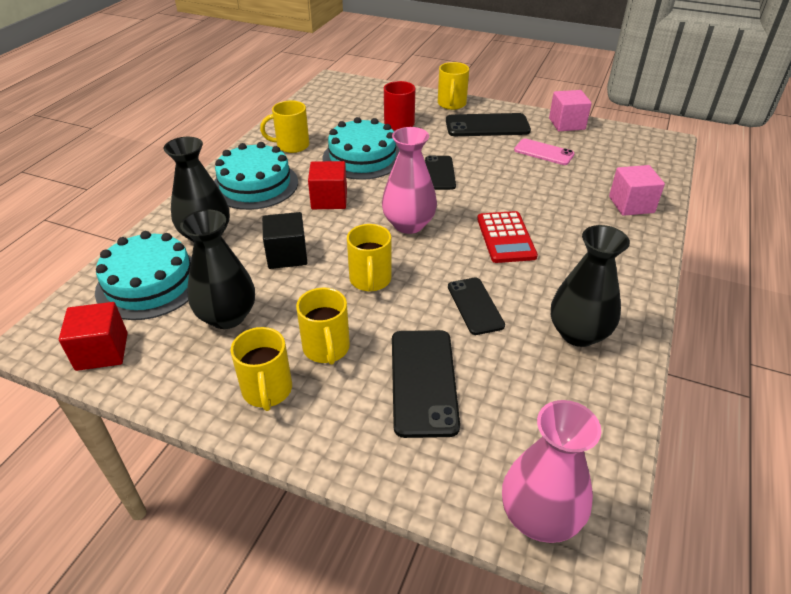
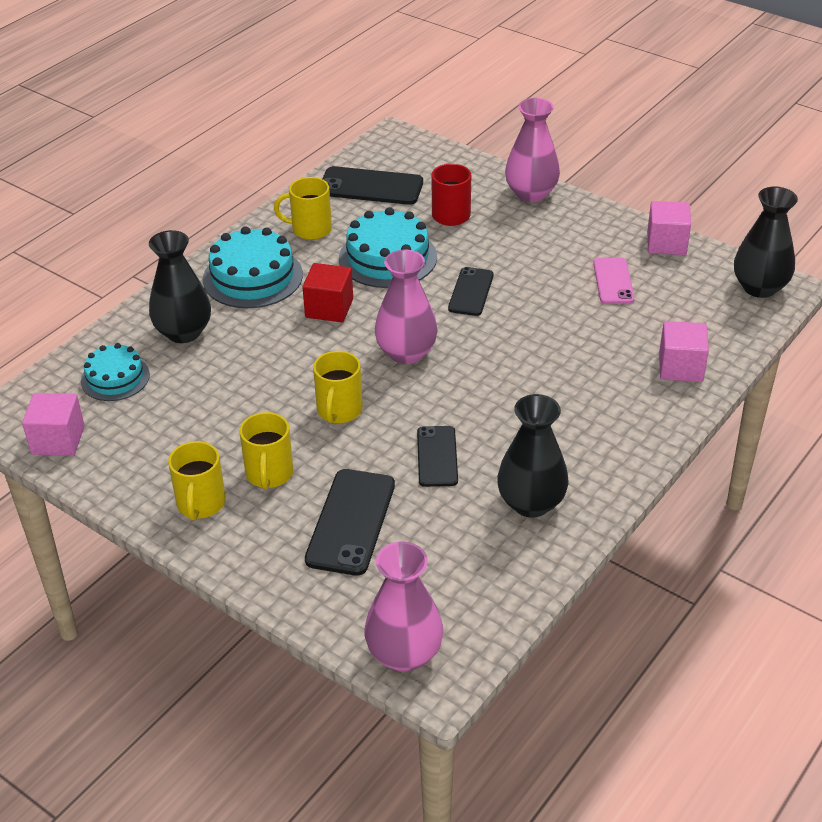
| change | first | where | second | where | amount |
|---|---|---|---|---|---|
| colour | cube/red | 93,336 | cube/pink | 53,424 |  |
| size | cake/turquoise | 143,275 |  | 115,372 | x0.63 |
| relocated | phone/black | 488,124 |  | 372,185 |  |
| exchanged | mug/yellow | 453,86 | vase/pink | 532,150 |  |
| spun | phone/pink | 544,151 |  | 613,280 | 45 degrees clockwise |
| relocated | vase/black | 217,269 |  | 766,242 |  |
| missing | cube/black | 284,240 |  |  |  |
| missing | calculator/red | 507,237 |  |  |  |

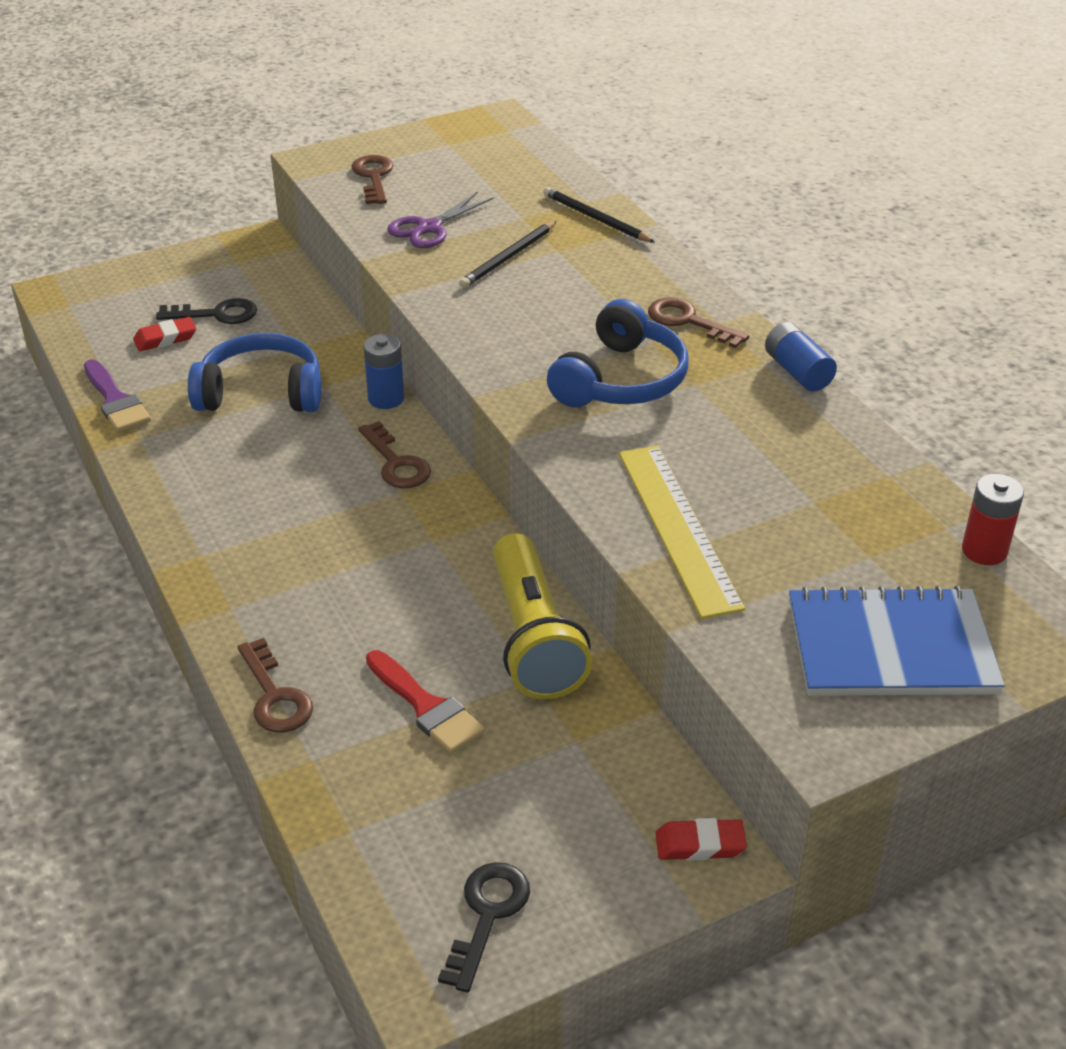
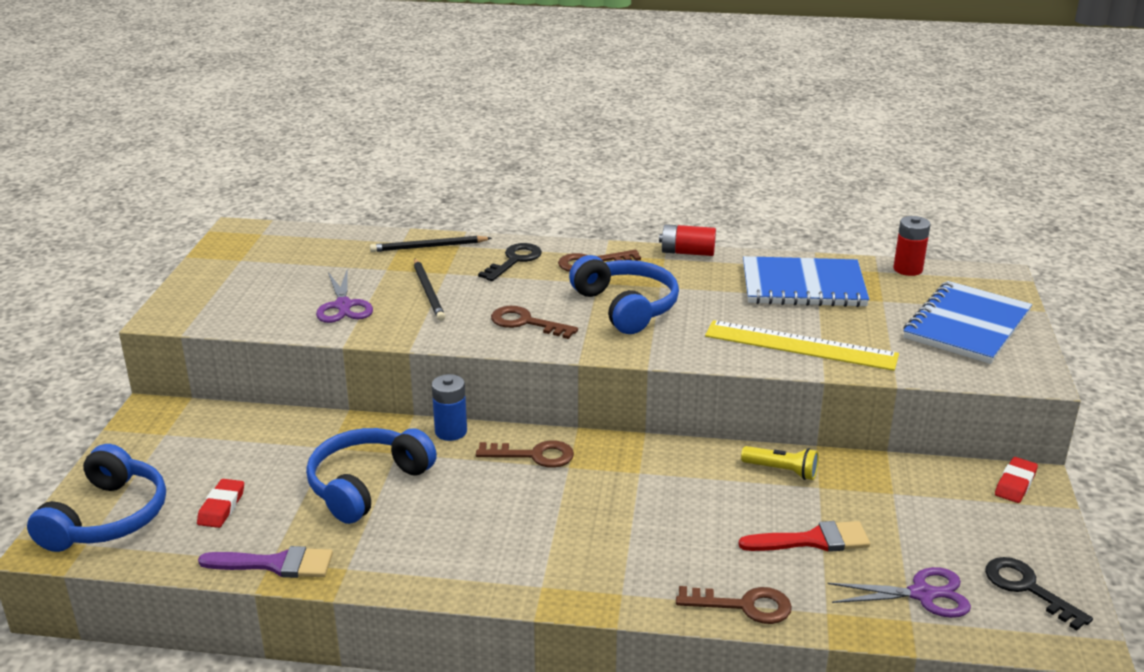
| change | first | where | second | where | amount |
|---|---|---|---|---|---|
| appeared |  |  | headphones/blue | 96,498 |  |
| relocated | key/black | 206,311 |  | 510,262 |  |
| relocated | key/brown | 372,179 |  | 534,322 |  |
| colour | battery/blue | 801,357 | battery/red | 687,240 |  |
| size | flashlight/yellow | 542,616 |  | 780,463 | x0.48 |
| appeared |  |  | notebook/blue | 806,281 |  |
| appeared |  |  | scissors/purple | 899,592 |  |

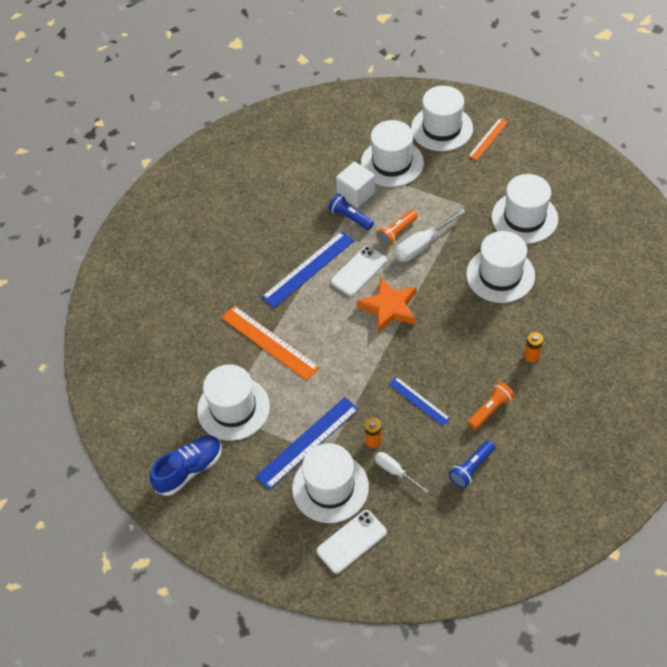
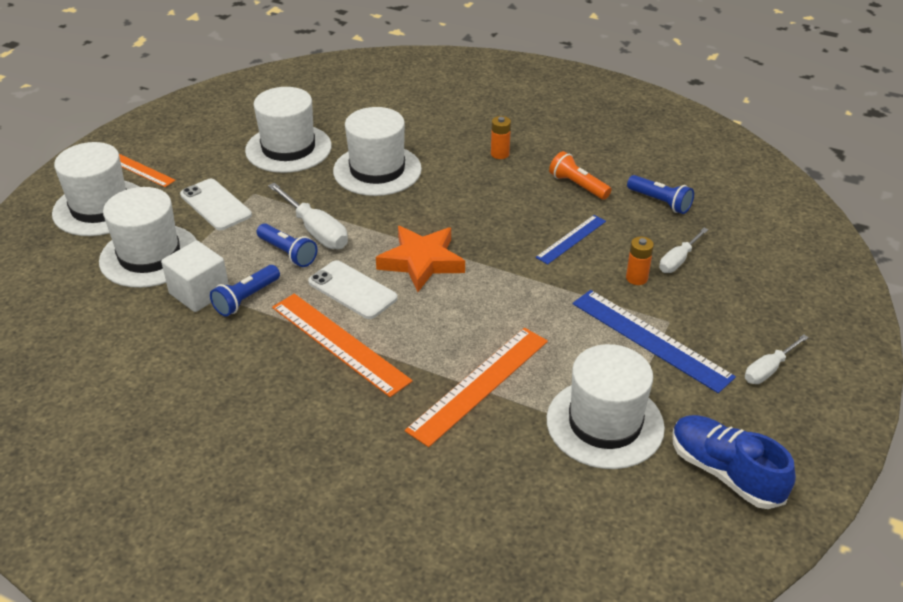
| change | first | where | second | where | amount |
|---|---|---|---|---|---|
| relocated | phone/white | 351,542 |  | 216,204 |  |
| colour | flashlight/orange | 397,228 | flashlight/blue | 287,245 |  |
| colour | ruler/blue | 307,269 | ruler/orange | 342,345 |  |
| appeared |  |  | screwdriver/white | 777,359 |  |
| missing | hat/white | 330,483 |  |  |  |

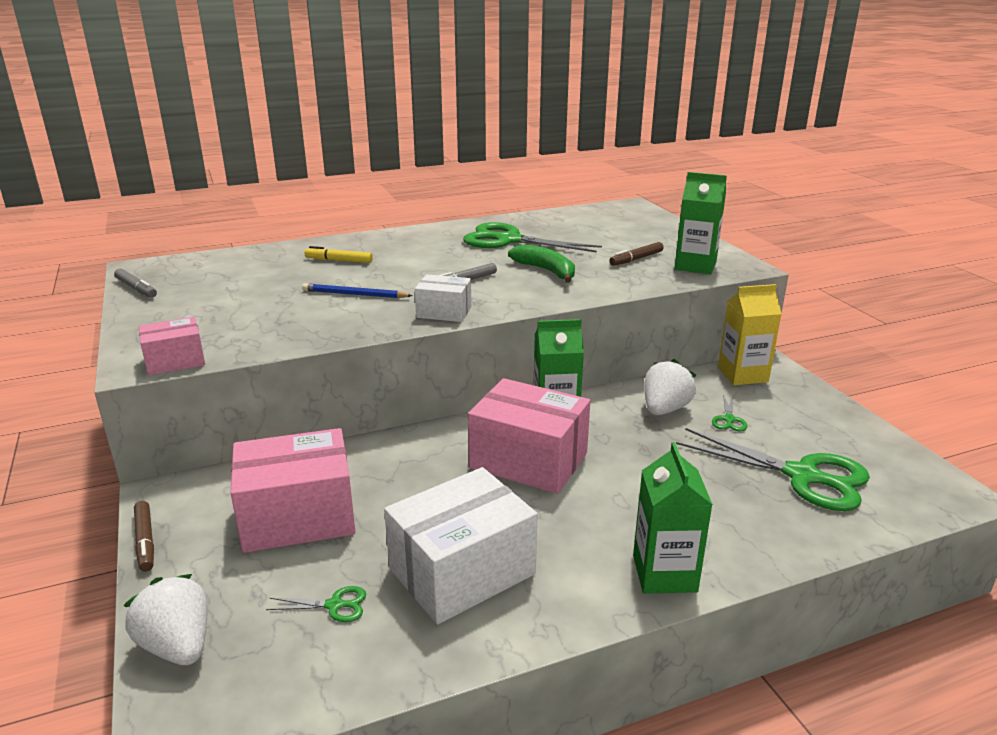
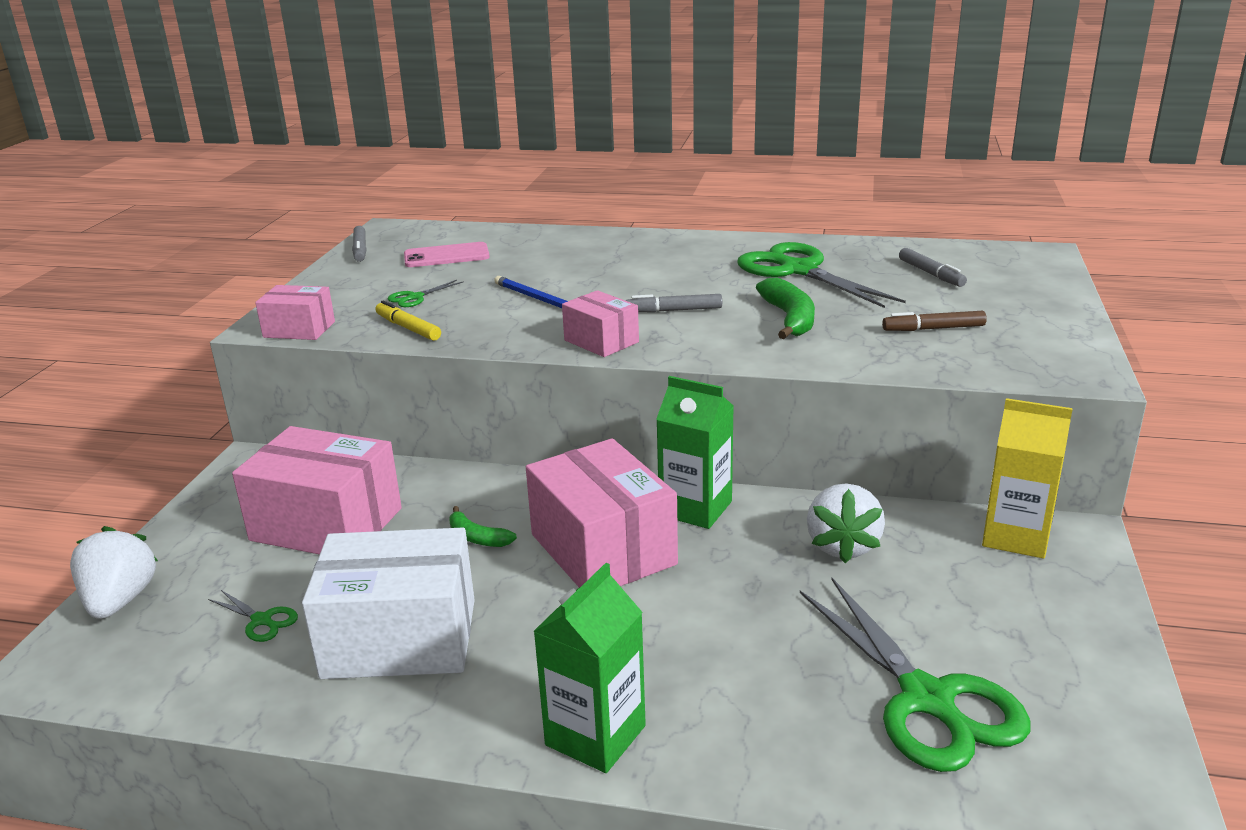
| change | first | where | second | where | amount |
|---|---|---|---|---|---|
| relocated | marker/yellow | 339,254 |  | 408,320 |  |
| relocated | scissors/green | 730,413 |  | 426,293 |  |
| appeared |  |  | phone/pink | 447,254 |  |
| appeared |  |  | banana/green | 483,526 |  |
| colour | box/white | 443,298 | box/pink | 600,323 |  |
| spun | strawberry/white | 670,387 |  | 846,523 | 120 degrees clockwise |
| appeared |  |  | marker/grey | 933,267 |  |
| missing | marker/brown | 144,536 |  |  |  |
| missing | carton/green | 701,223 |  |  |  |

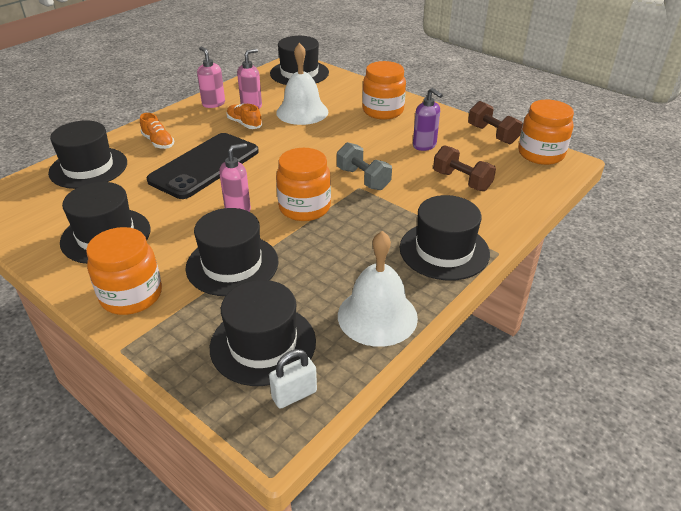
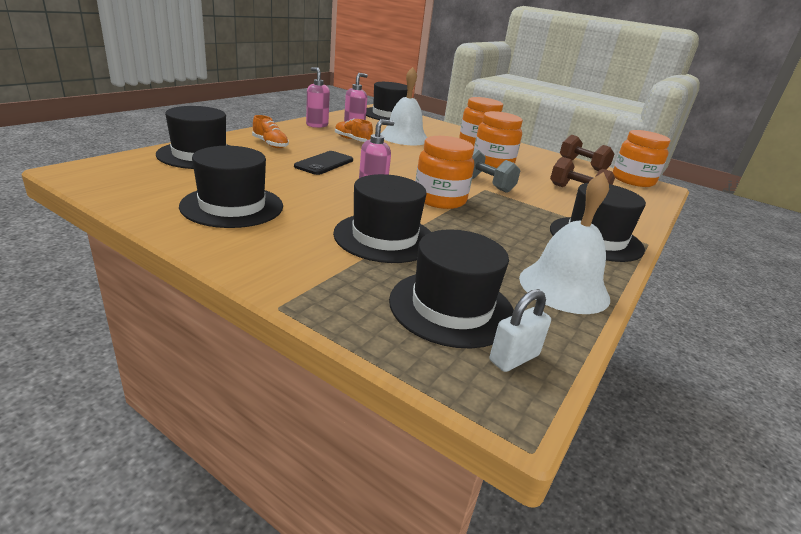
| change | first | where | second | where | amount |
|---|---|---|---|---|---|
| size | phone/black | 203,166 |  | 323,163 | x0.56 |
| relocated | jar/orange | 124,271 |  | 498,139 |  |
| missing | soap dispenser/purple | 428,119 |  |  |  |

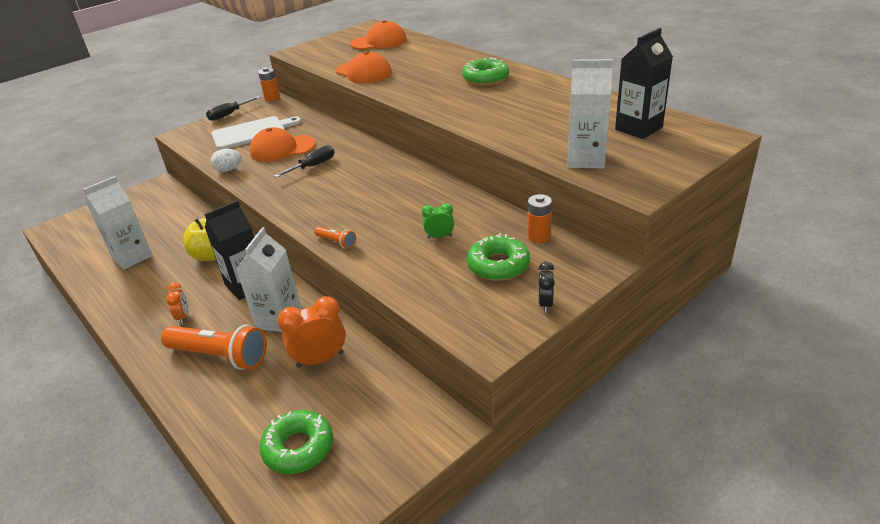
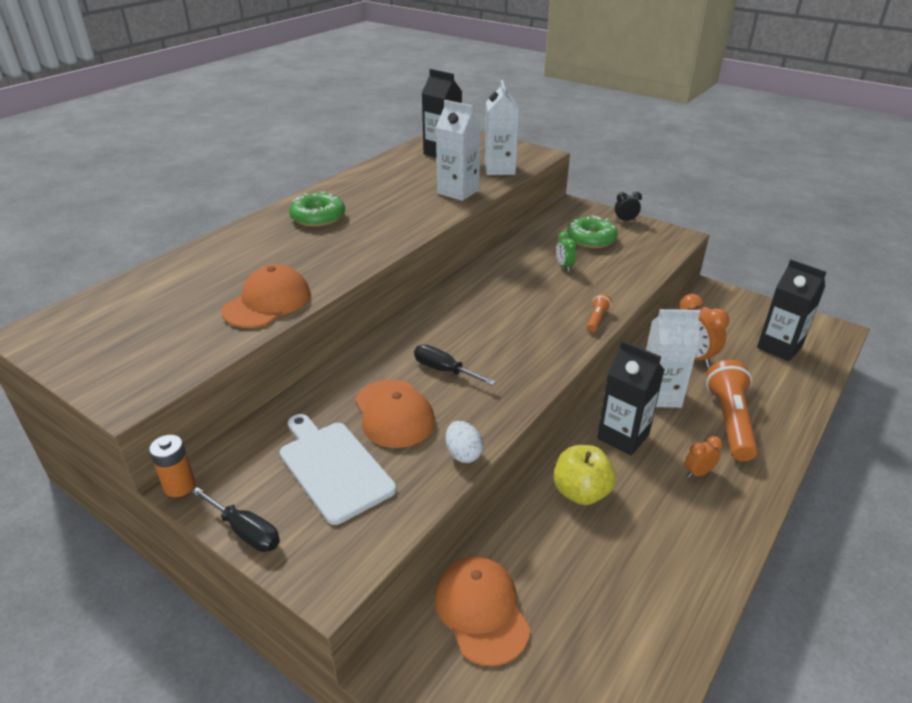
| change | first | where | second | where | amount |
|---|---|---|---|---|---|
| relocated | cap/orange | 378,35 |  | 482,611 |  |
| relocated | carton/white | 118,223 |  | 458,150 |  |
| exchanged | donut/green | 296,442 | carton/black | 792,310 |  |
| missing | battery/orange | 540,218 |  |  |  |

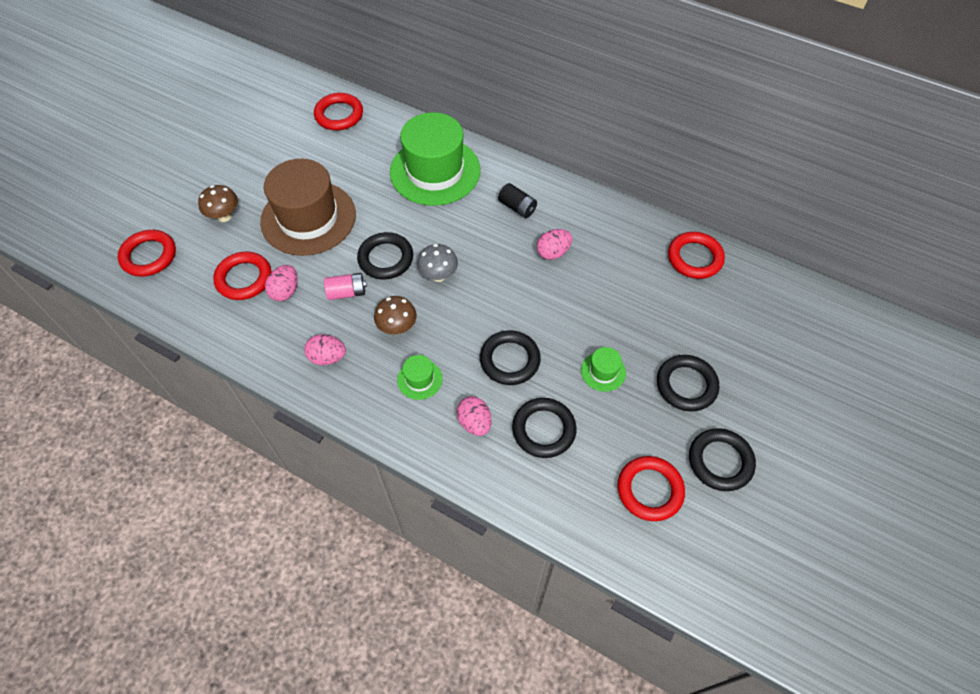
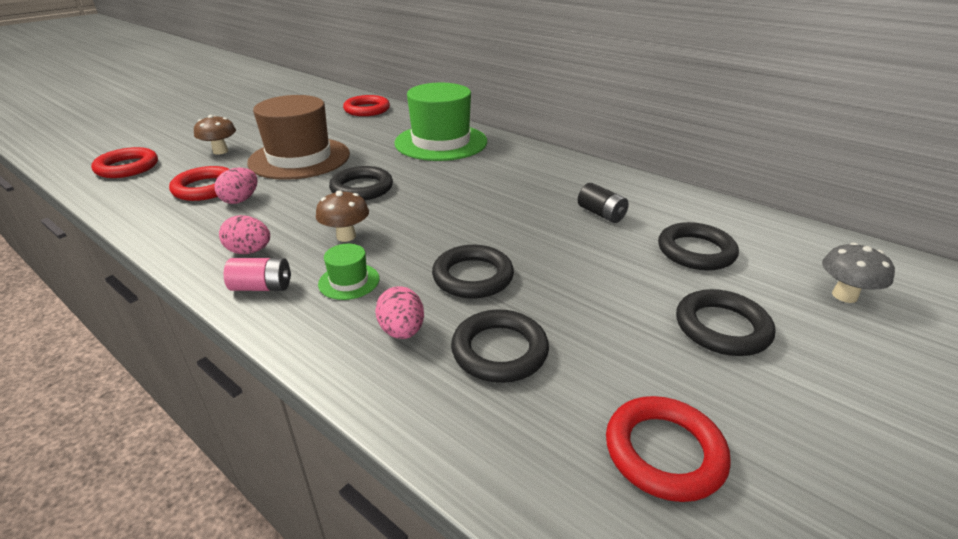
| change | first | where | second | where | amount |
|---|---|---|---|---|---|
| relocated | battery/pink | 345,286 |  | 257,274 |  |
| relocated | battery/black | 517,200 |  | 603,203 |  |
| relocated | ring/black | 722,459 |  | 698,246 |  |
| relocated | mushroom/grey | 437,263 |  | 858,272 |  |
| missing | egg/pink | 554,244 |  |  |  |
| missing | hat/green | 603,369 |  |  |  |
| missing | ring/red | 696,255 |  |  |  |

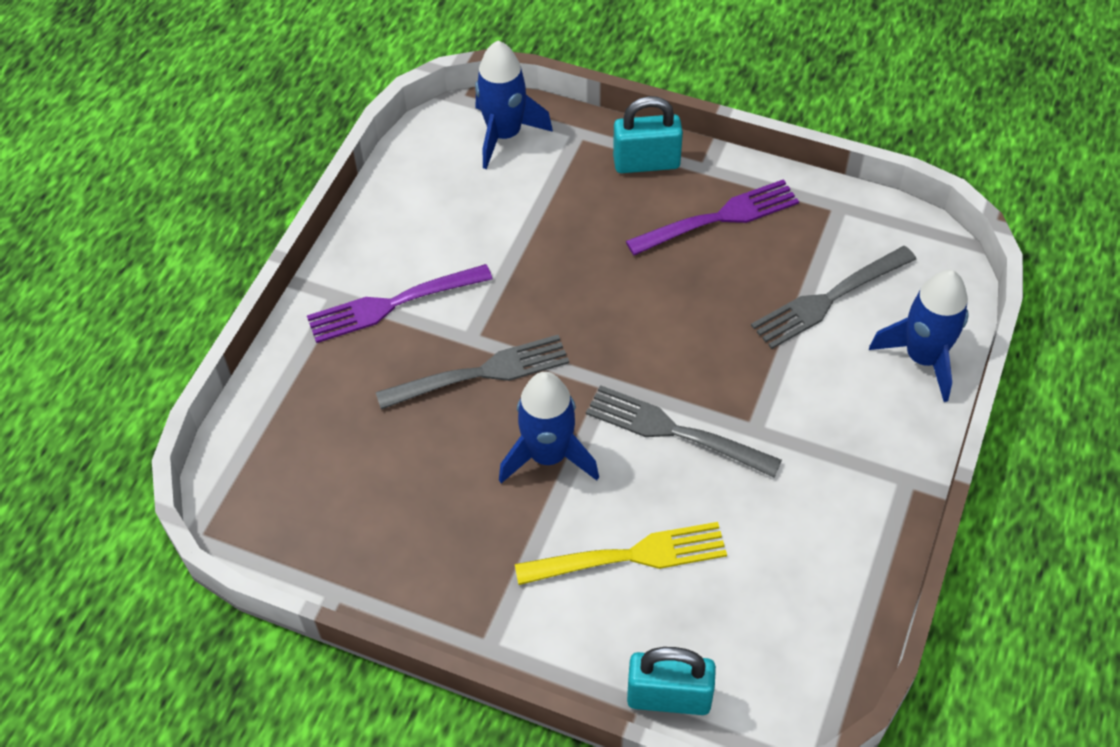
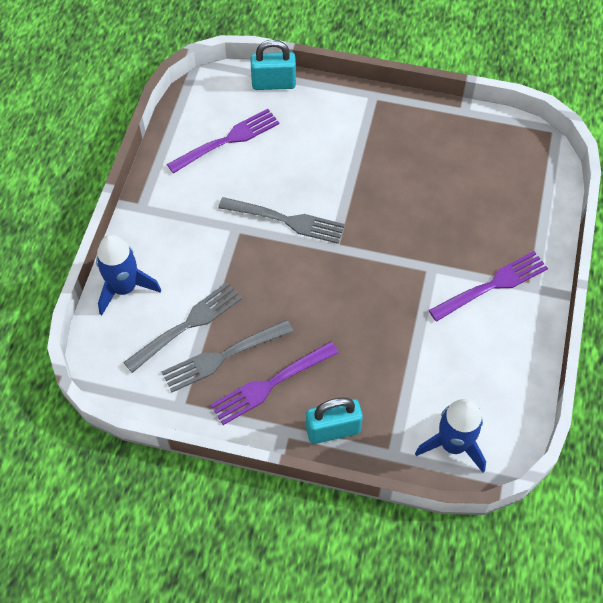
| change | first | where | second | where | amount |
|---|---|---|---|---|---|
| relocated | fork/grey | 472,372 |  | 227,356 |  |
| appeared |  |  | fork/purple | 223,141 |  |
| missing | rocket/blue | 549,427 |  |  |  |
| missing | fork/yellow | 621,553 |  |  |  |

